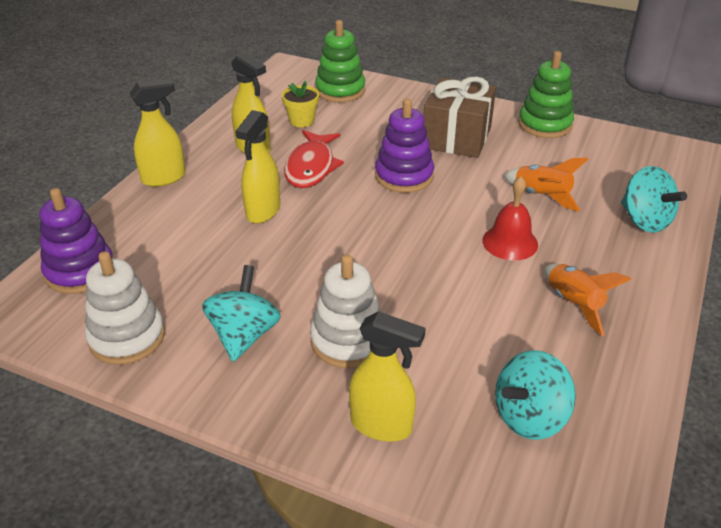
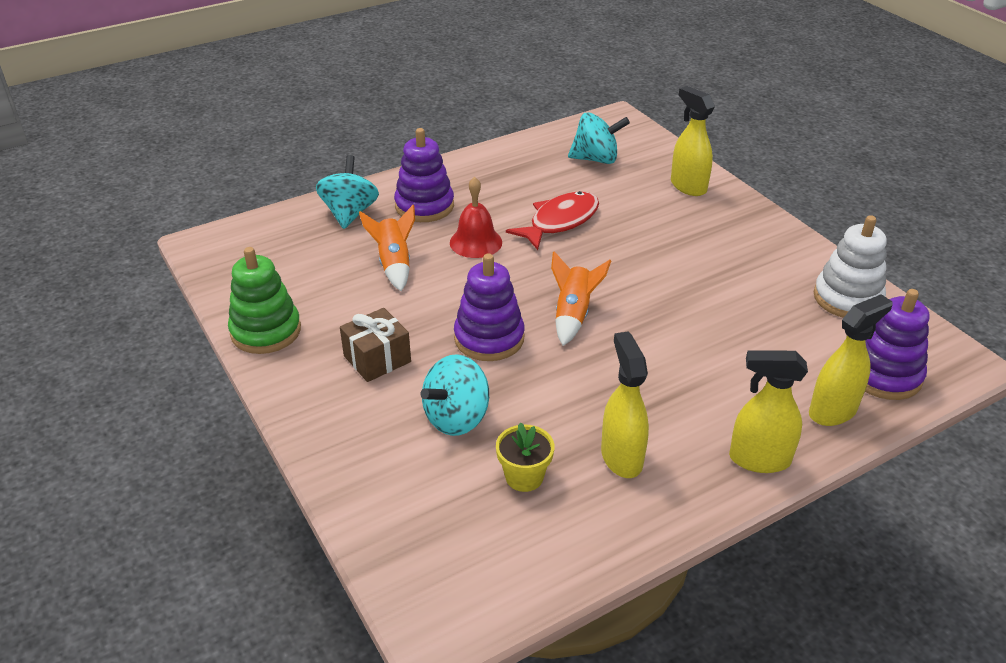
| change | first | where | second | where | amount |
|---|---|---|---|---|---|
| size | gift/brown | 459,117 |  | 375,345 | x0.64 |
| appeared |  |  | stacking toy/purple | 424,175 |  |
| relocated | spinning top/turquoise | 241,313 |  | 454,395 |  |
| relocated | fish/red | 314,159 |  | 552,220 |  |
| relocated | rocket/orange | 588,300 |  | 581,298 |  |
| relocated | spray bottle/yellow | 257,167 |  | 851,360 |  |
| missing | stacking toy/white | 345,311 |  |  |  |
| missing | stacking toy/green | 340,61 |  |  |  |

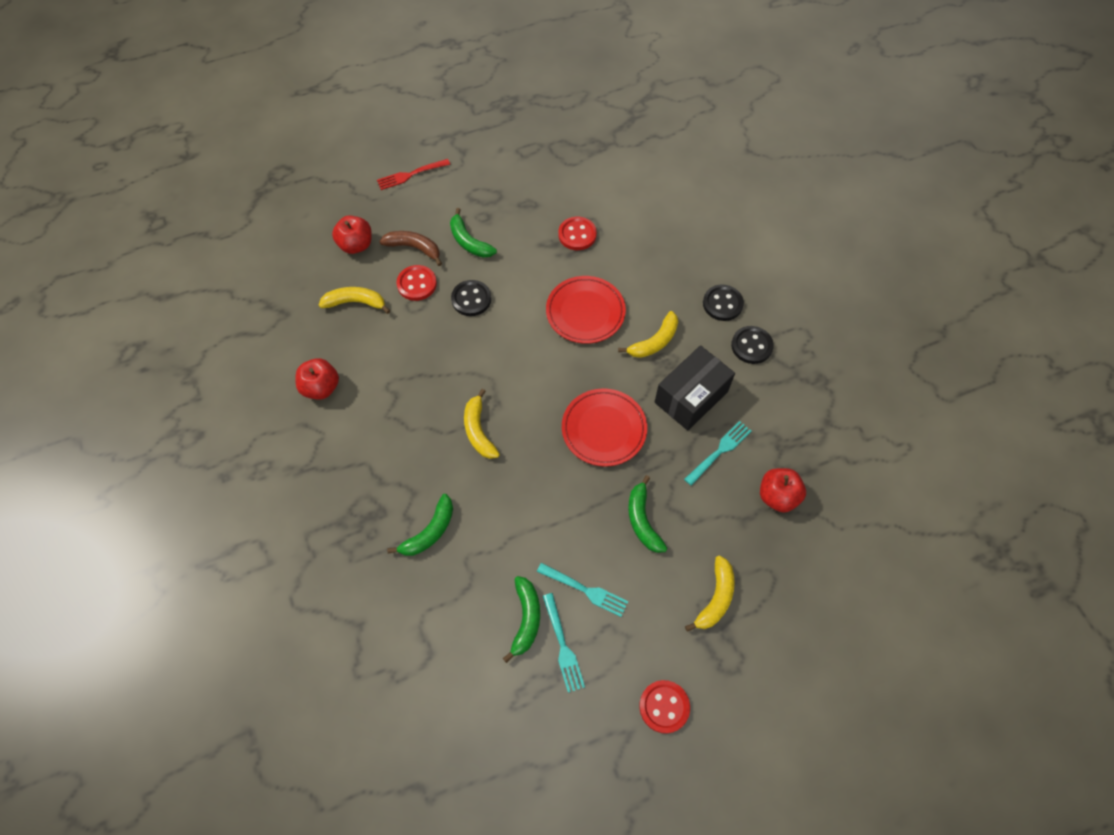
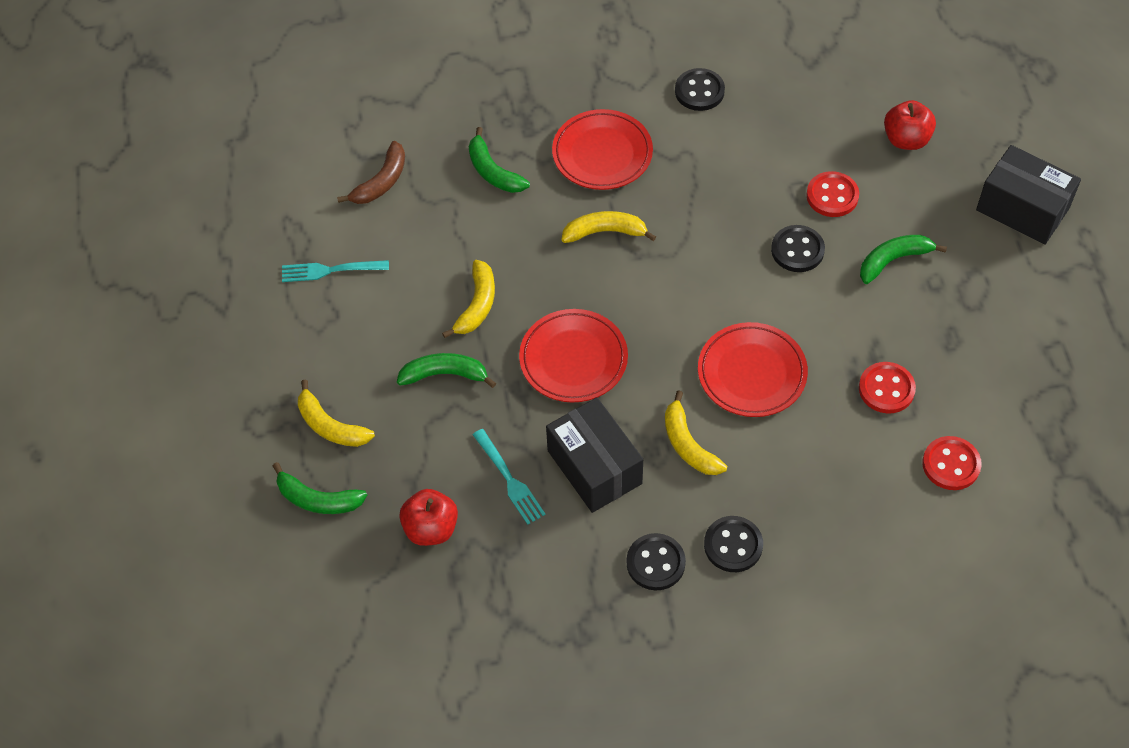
| change | first | where | second | where | amount |
|---|---|---|---|---|---|
| relocated | banana/green | 521,619 |  | 320,488 |  |
| relocated | banana/brown | 410,248 |  | 371,172 |  |
| relocated | banana/yellow | 354,300 |  | 468,299 |  |
| appeared |  |  | plate/red | 602,149 |  |
| exchanged | apple/red | 317,379 | button/black | 700,89 |  |
| relocated | button/red | 664,707 |  | 952,463 |  |
| exchanged | fork/red | 413,174 | box/black | 1028,195 |  |
| missing | fork/turquoise | 582,590 |  |  |  |

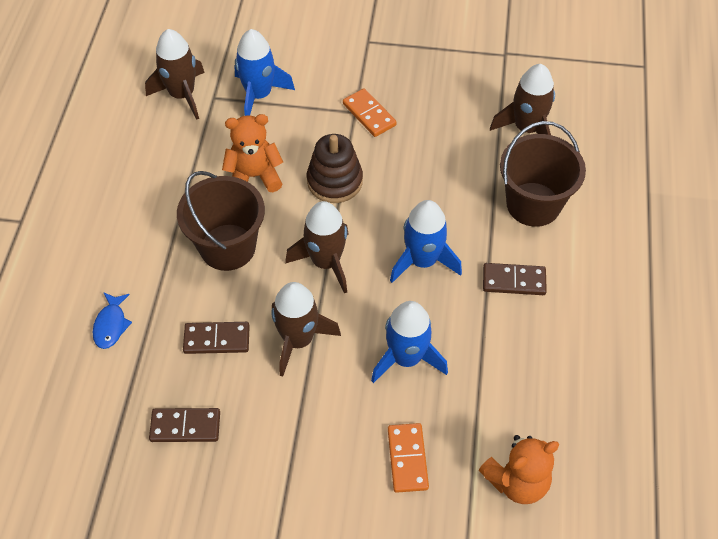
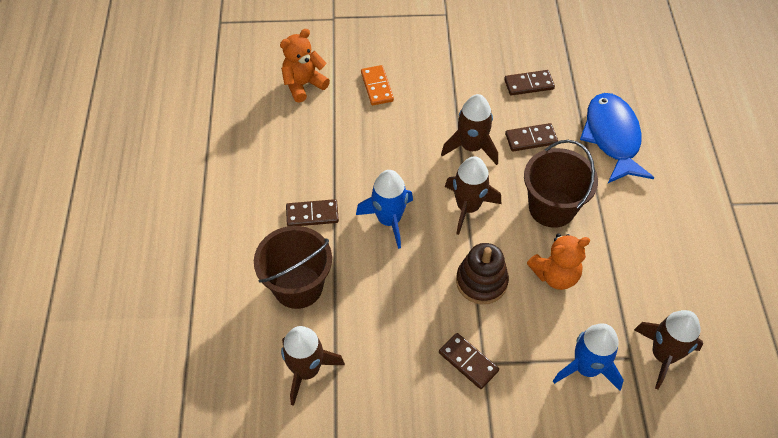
| change | first | where | second | where | amount |
|---|---|---|---|---|---|
| colour | domino/orange | 370,112 | domino/brown | 469,361 |  |
| size | fish/blue | 112,320 |  | 617,138 | x2.23 |
| missing | rocket/blue | 409,342 |  |  |  |

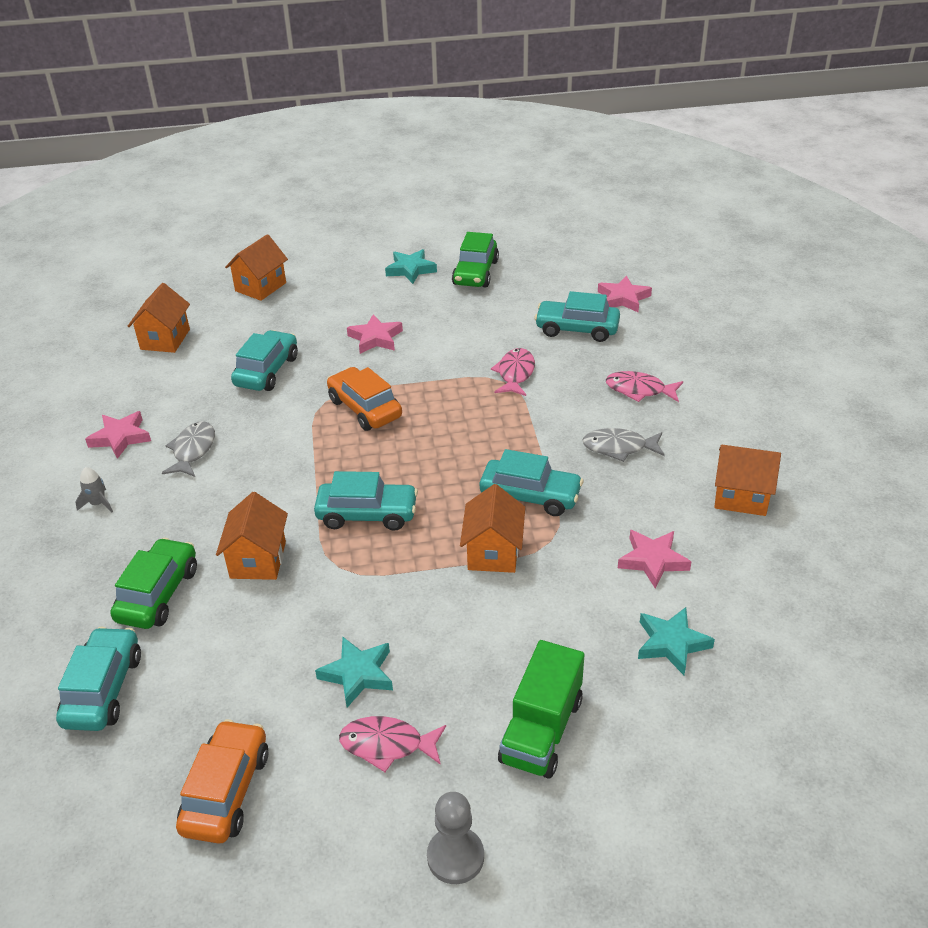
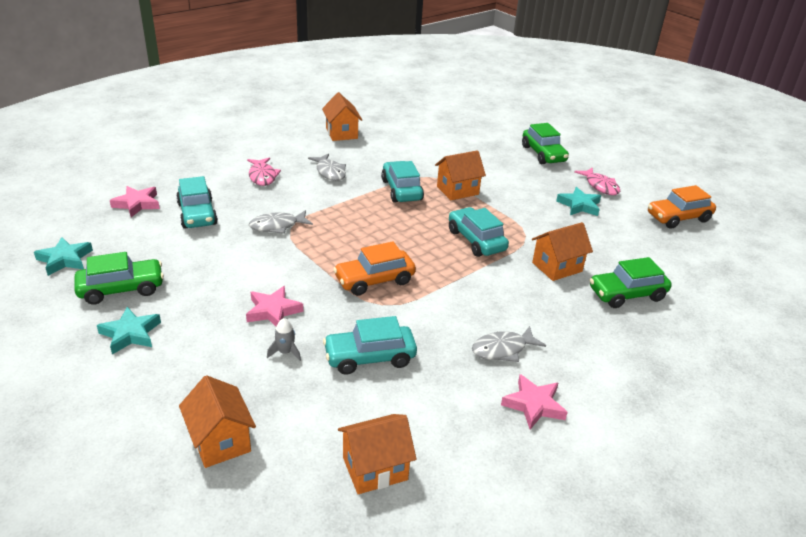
| change | first | where | second | where | amount |
|---|---|---|---|---|---|
| relocated | star/turquoise | 676,641 |  | 63,256 |  |
| spun | house/orange | 256,267 |  | 217,421 | 60 degrees clockwise |
| colour | fish/pink | 513,372 | fish/grey | 281,222 |  |
| relocated | rocket/grey | 94,489 |  | 284,339 |  |
| spun | car/orange | 364,399 |  | 374,268 | 45 degrees clockwise |
| exchanged | truck/green | 541,709 | car/green | 545,143 |  |
| missing | car/turquoise | 98,679 |  |  |  |
| missing | pawn/grey | 455,838 |  |  |  |
| missing | star/pink | 654,559 |  |  |  |

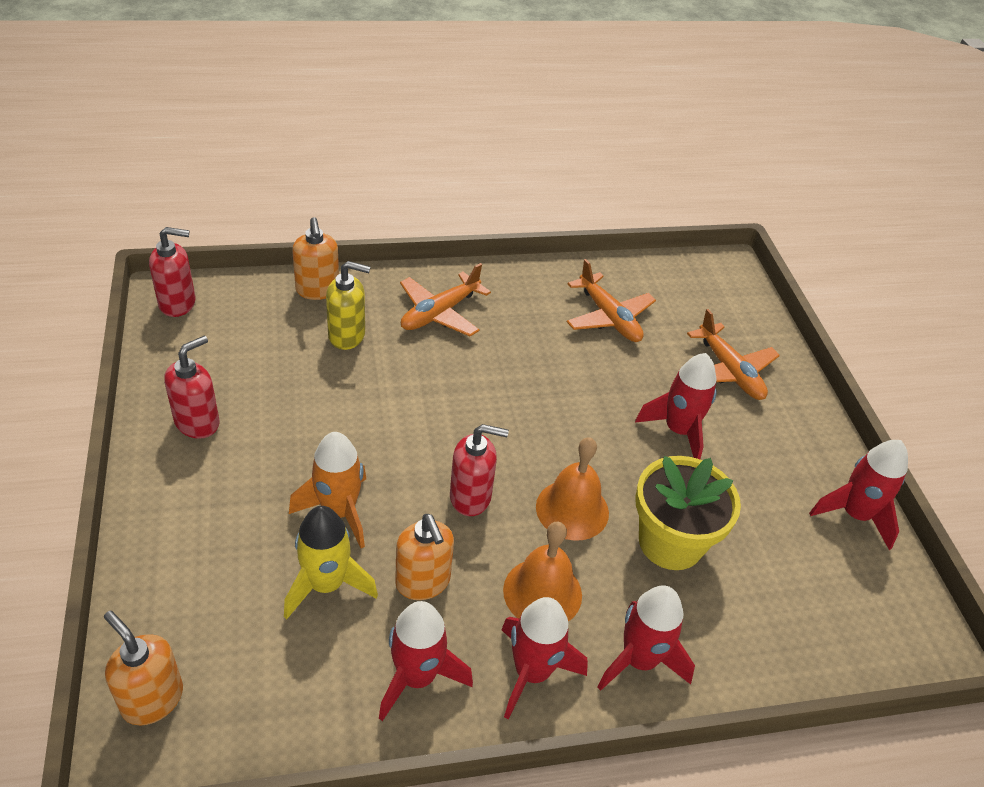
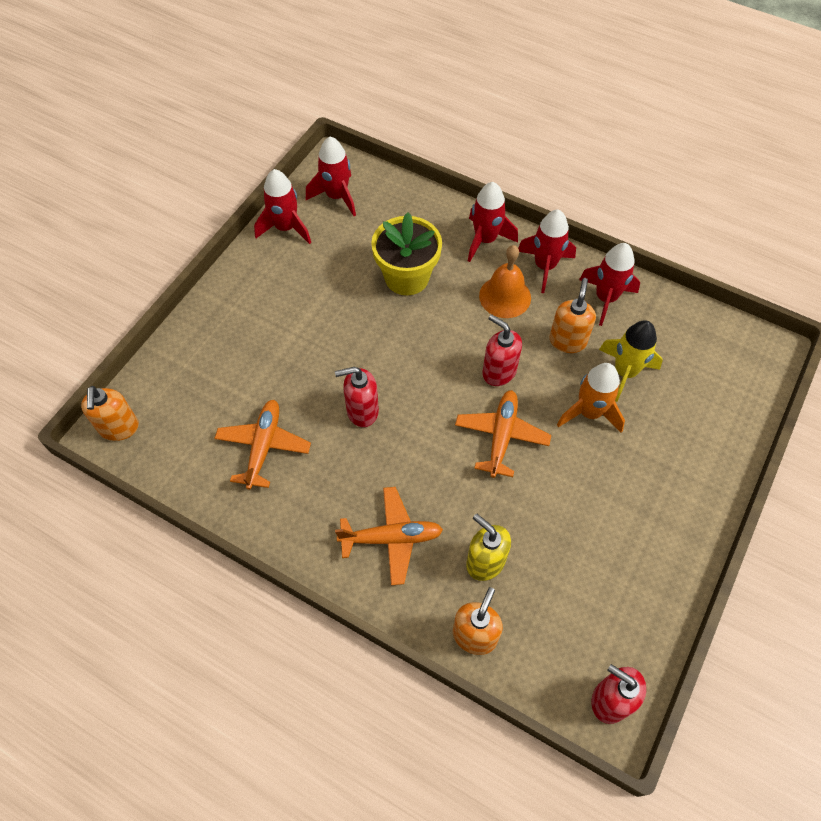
| change | first | where | second | where | amount |
|---|---|---|---|---|---|
| relocated | soap dispenser/orange | 143,668 |  | 110,413 |  |
| relocated | rocket/red | 676,406 |  | 331,176 |  |
| relocated | soap dispenser/red | 191,387 |  | 357,397 |  |
| relocated | plane/orange | 733,354 |  | 503,434 |  |
| missing | bell/orange | 572,489 |  |  |  |

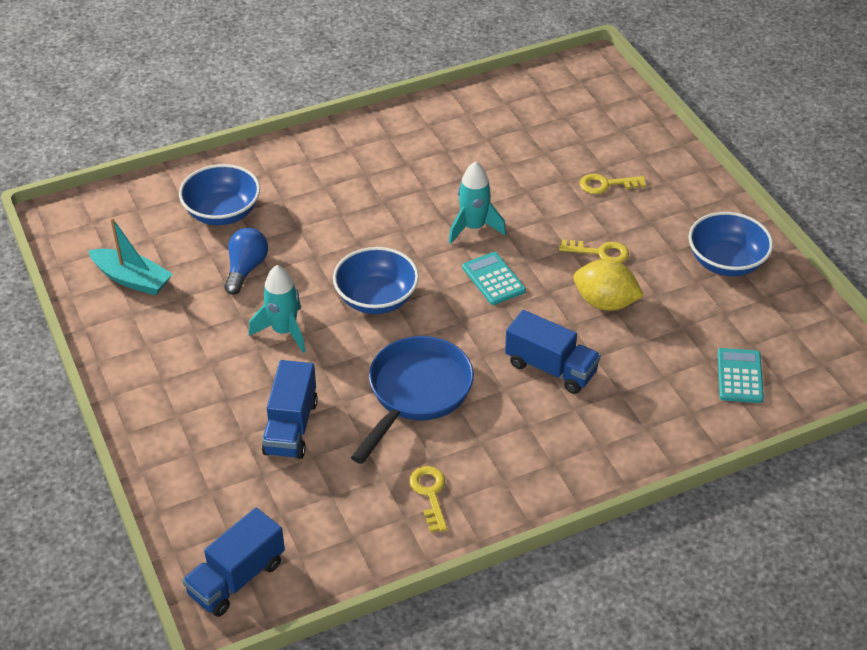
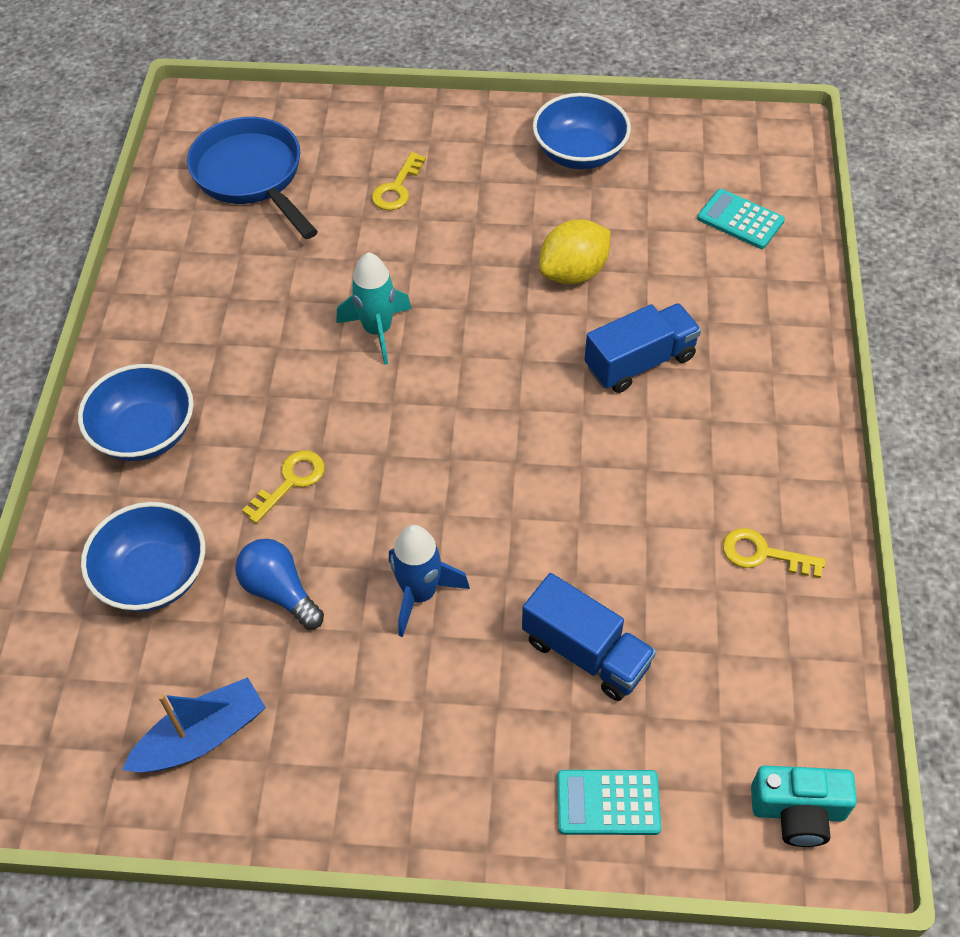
| change | first | where | second | where | amount |
|---|---|---|---|---|---|
| relocated | bowl/blue | 376,280 |  | 135,412 |  |
| colour | boat/turquoise | 130,257 | boat/blue | 194,724 |  |
| relocated | pan/blue | 412,400 |  | 252,178 |  |
| relocated | key/yellow | 594,251 |  | 283,486 |  |
| colour | rocket/turquoise | 277,309 | rocket/blue | 429,581 |  |
| relocated | calculator/turquoise | 494,278 |  | 609,802 |  |
| exchanged | truck/blue | 233,562 | camera/turquoise | 804,806 |  |

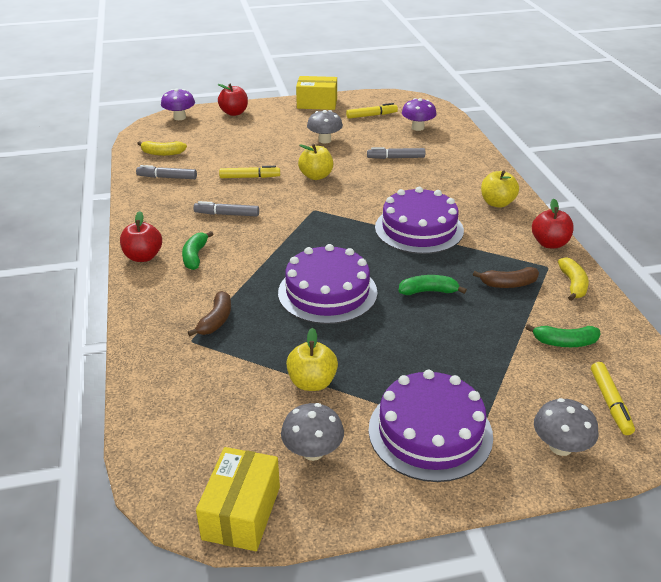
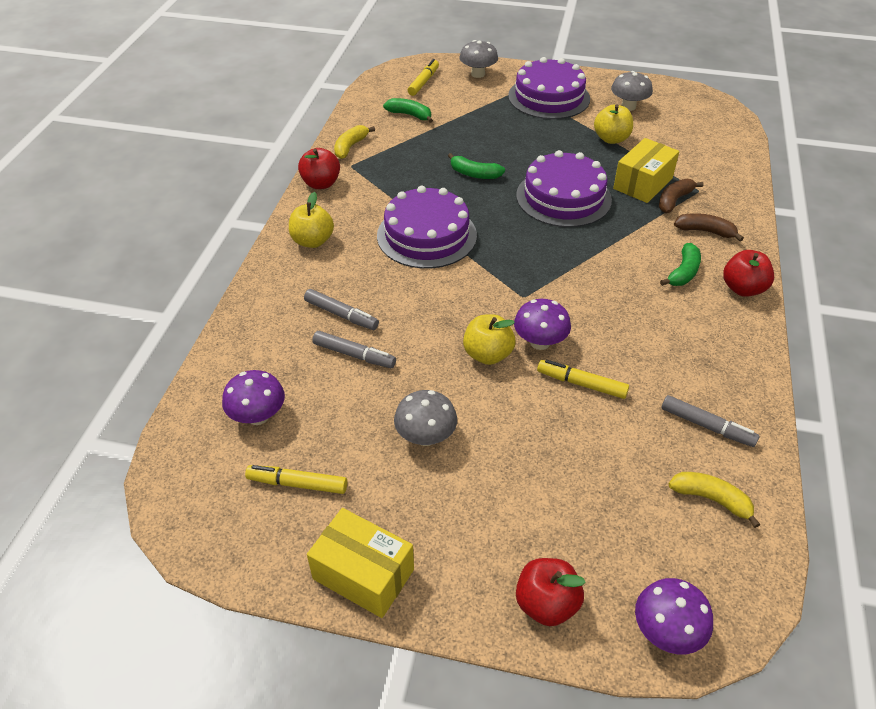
| change | first | where | second | where | amount |
|---|---|---|---|---|---|
| relocated | marker/grey | 226,209 |  | 341,309 |  |
| appeared |  |  | mushroom/purple | 542,324 |  |
| relocated | box/yellow | 238,499 |  | 646,170 |  |
| relocated | banana/brown | 506,277 |  | 709,227 |  |

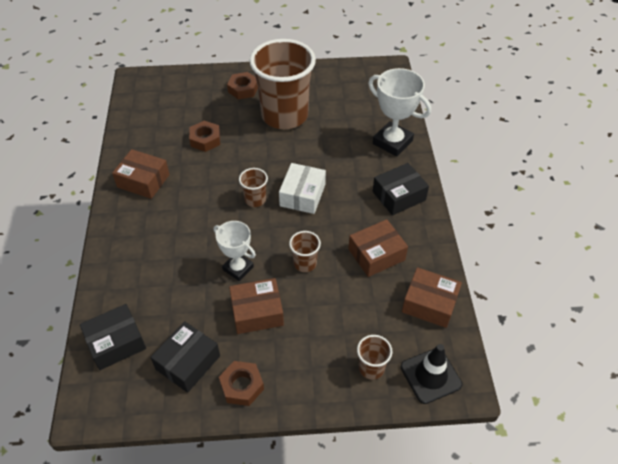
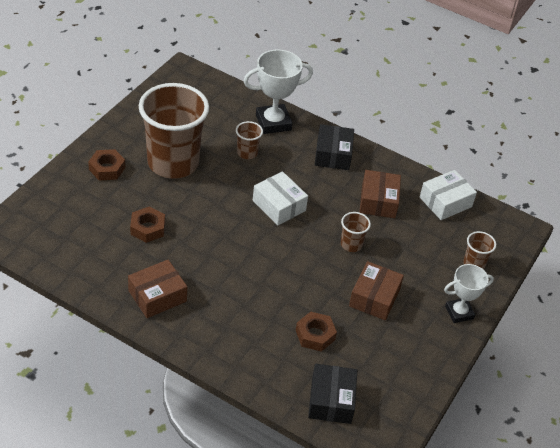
| change | first | where | second | where | amount |
|---|---|---|---|---|---|
| relocated | cup/brown | 253,187 |  | 249,140 |  |
| relocated | nut/brown | 241,383 |  | 316,332 |  |
| colour | box/brown | 432,297 | box/white | 448,195 |  |
| relocated | trophy/white | 235,251 |  | 469,293 |  |
| missing | box/black | 185,357 |  |  |  |
| missing | traffic cone/black | 431,374 |  |  |  |

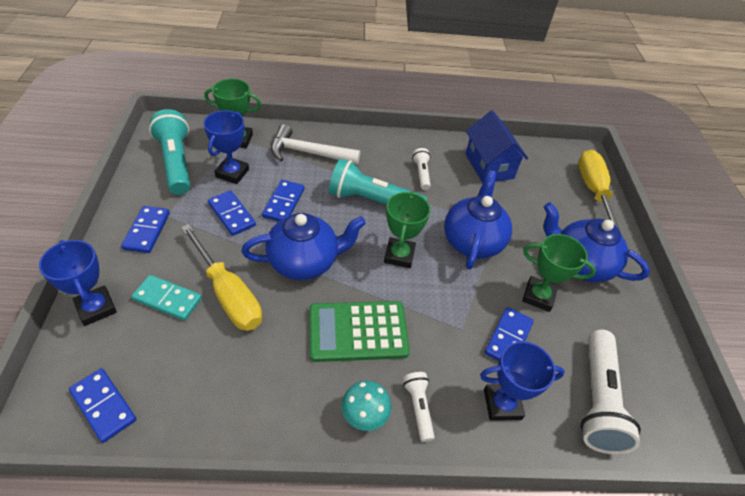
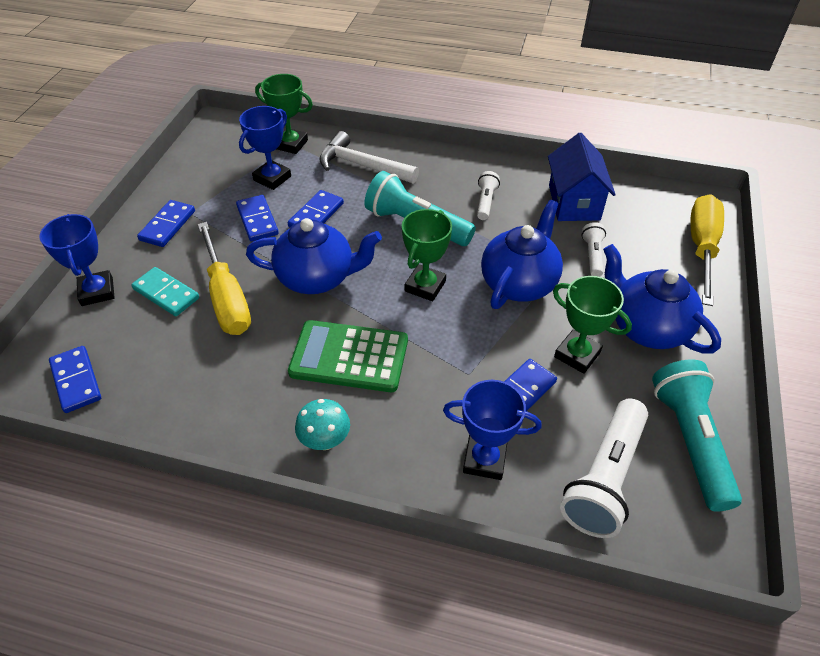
| change | first | where | second | where | amount |
|---|---|---|---|---|---|
| relocated | flashlight/white | 419,407 |  | 594,249 |  |
| relocated | flashlight/turquoise | 170,152 |  | 697,435 |  |

